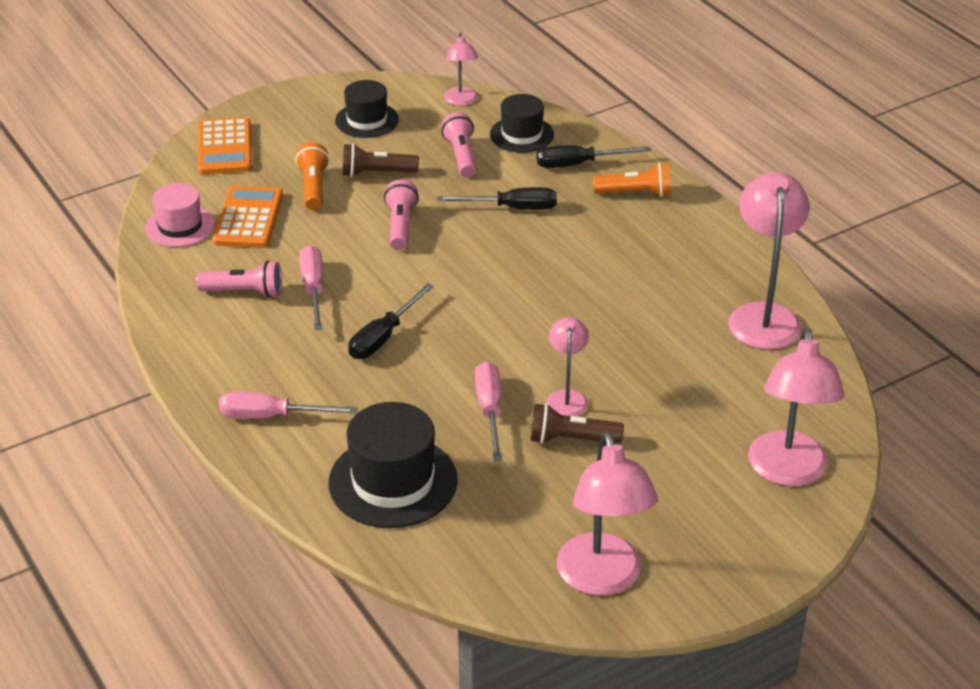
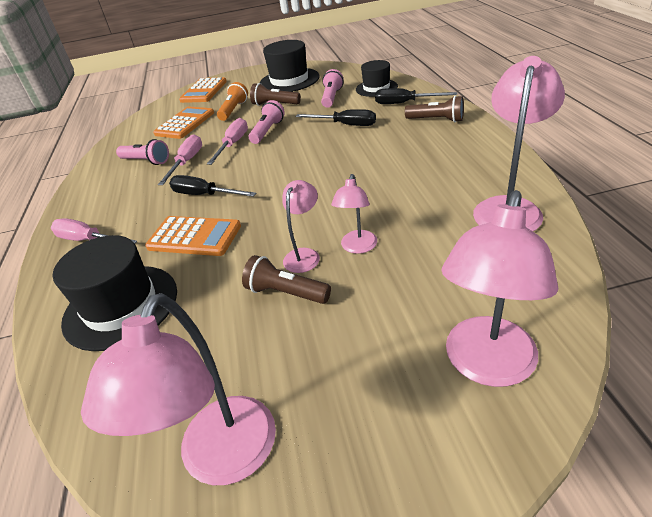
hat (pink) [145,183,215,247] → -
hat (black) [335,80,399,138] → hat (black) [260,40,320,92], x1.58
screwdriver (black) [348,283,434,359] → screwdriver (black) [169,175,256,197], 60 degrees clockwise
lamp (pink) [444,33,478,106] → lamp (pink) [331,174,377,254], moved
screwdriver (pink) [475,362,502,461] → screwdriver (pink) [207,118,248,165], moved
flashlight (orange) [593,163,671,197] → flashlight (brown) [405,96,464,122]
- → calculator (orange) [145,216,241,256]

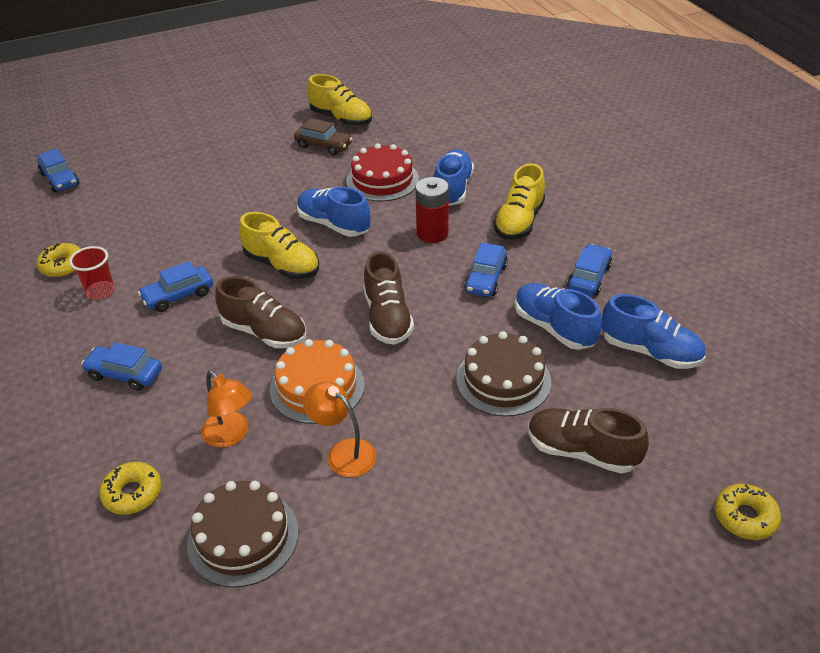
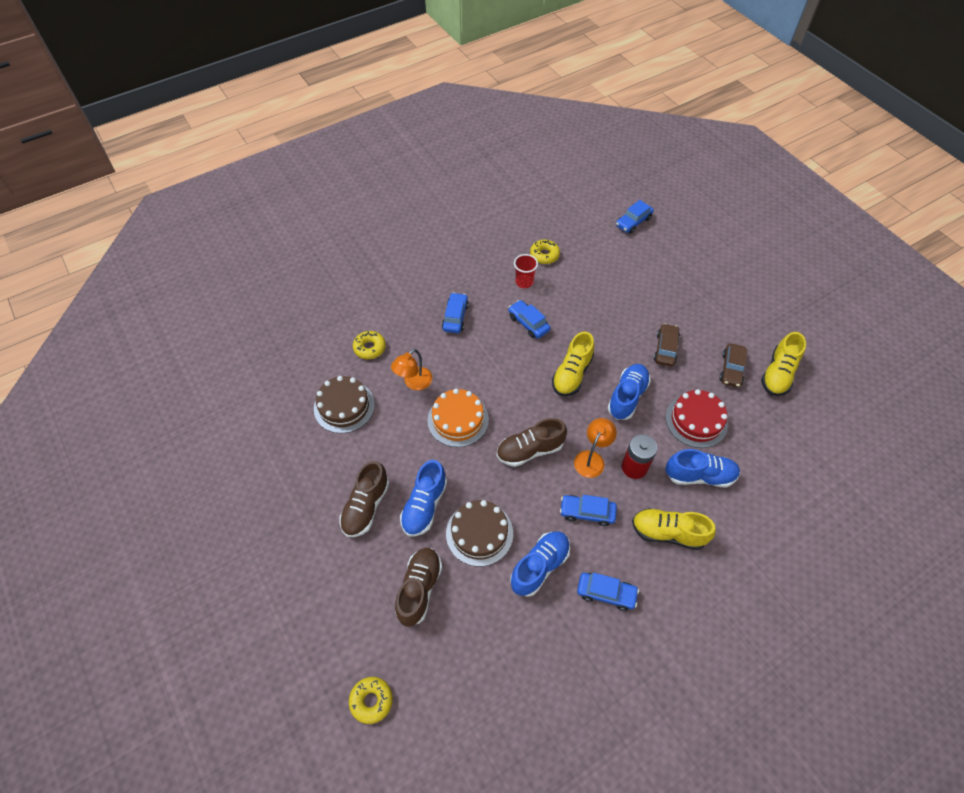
shoe (brown) [215,276,306,348] → shoe (brown) [339,461,389,537], moved
lamp (orange) [303,381,376,477] → lamp (orange) [574,418,617,478], moved
shoe (blue) [601,294,706,369] → shoe (blue) [400,460,447,537], moved
- → car (brown) [654,323,680,367]

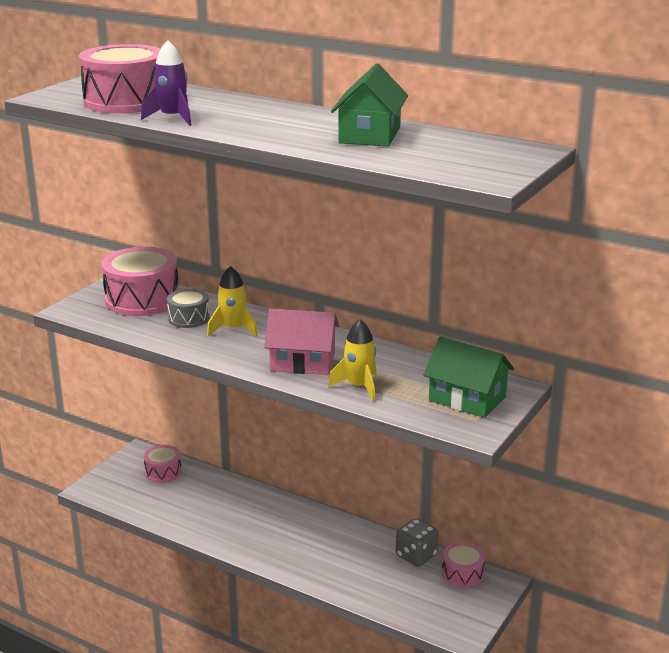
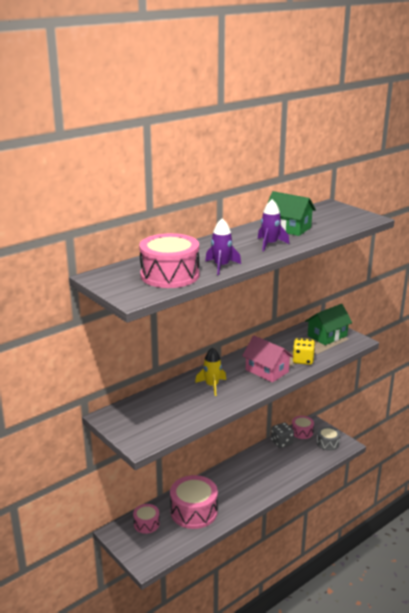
drum (pink) [101,247,178,316] → drum (pink) [170,475,218,529], moved
drum (grey) [167,289,210,328] → drum (grey) [317,426,340,451], moved
house (pink) [264,309,339,375] → house (pink) [242,336,294,383], 75 degrees counterclockwise
rocket (yellow) [328,319,376,401] → dice (yellow) [293,338,315,365]
- → rocket (purple) [258,199,289,251]

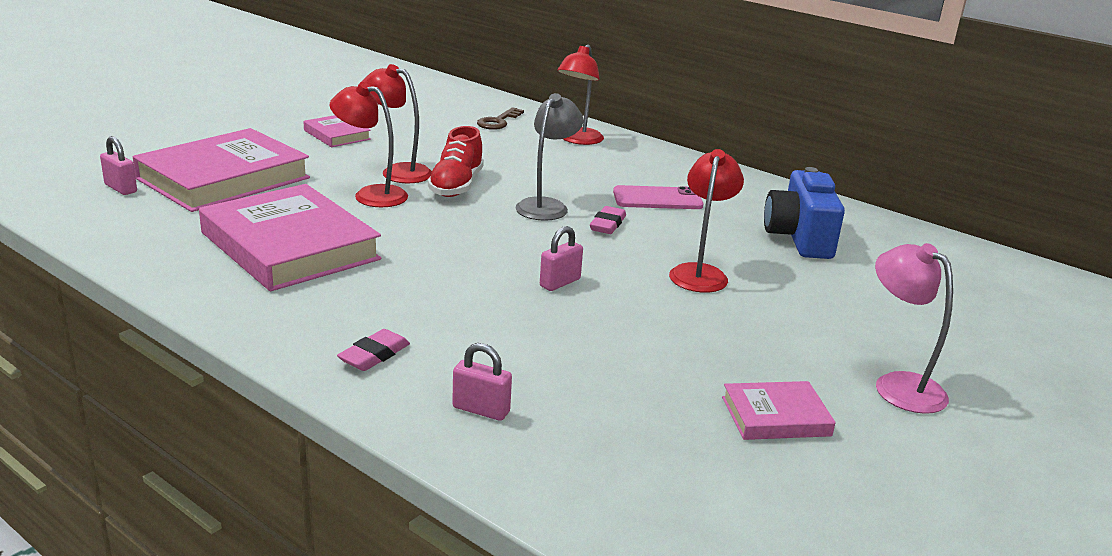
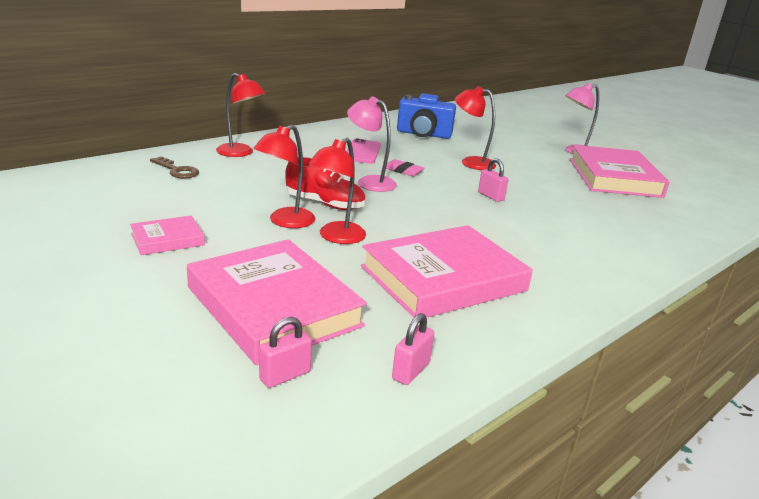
eraser (pink) [337,329,410,371] → -
padlock (pink) [452,343,512,421] → padlock (pink) [392,313,434,385], moved
lamp (grey) [516,93,584,221] → lamp (pink) [347,97,397,192]
book (pink) [722,381,836,440] → book (pink) [569,145,669,198], x2.09

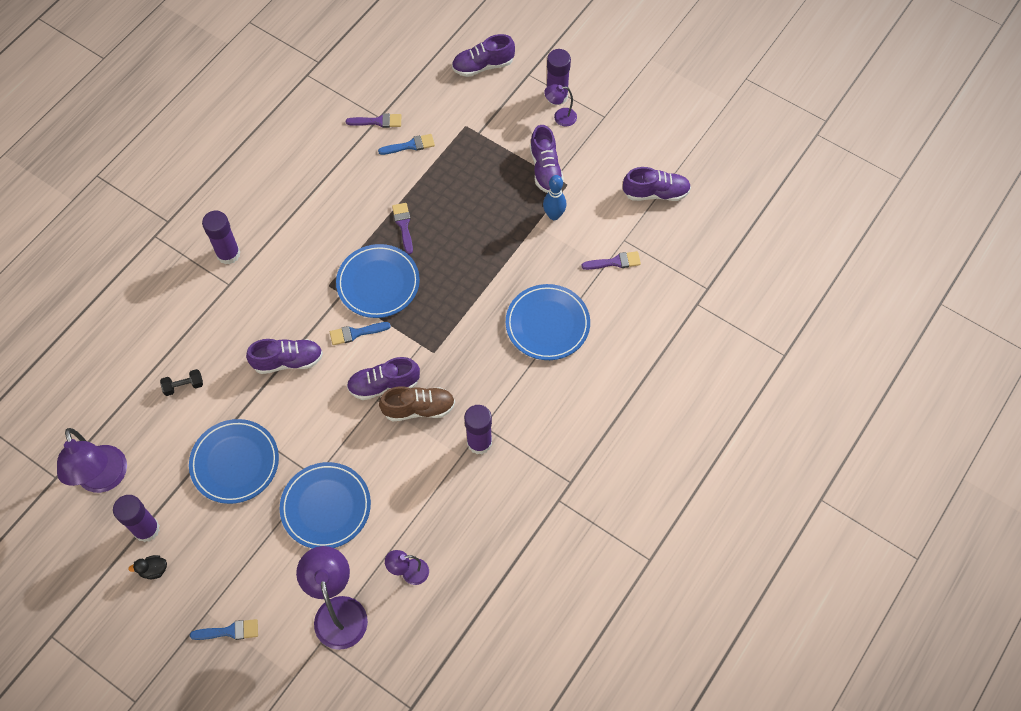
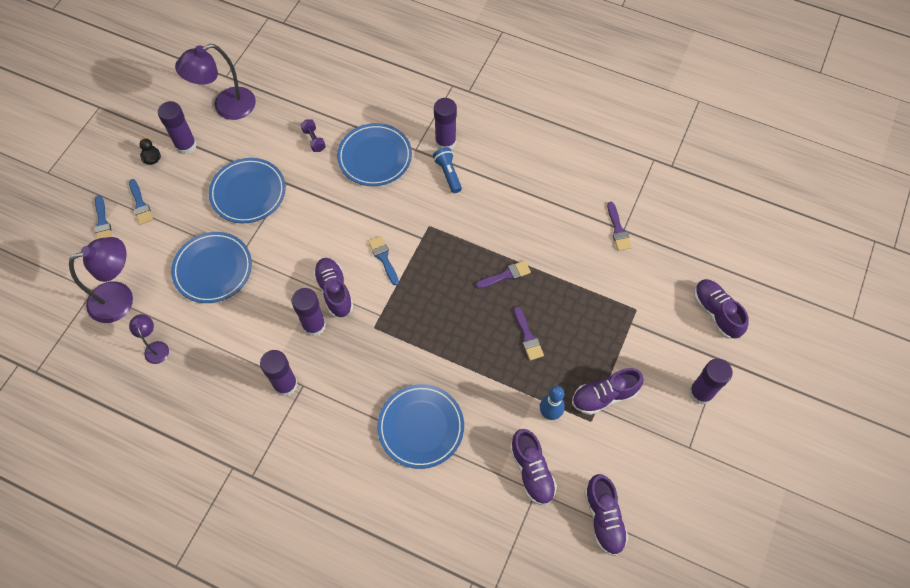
dumbbell (black) [160,369,203,396] → dumbbell (purple) [301,119,326,152]
shoe (purple) [246,339,323,374] → shoe (purple) [510,429,557,505], moved
plate (blue) [336,244,420,318] → plate (blue) [337,123,412,186], moved
brush (blue) [378,134,435,155] → brush (blue) [129,179,153,225], moved
shoe (brown) [379,386,455,421] → glue stick (purple) [291,288,326,336]
lamp (purple) [544,84,577,126] → -
brush (purple) [581,251,641,270] → brush (purple) [514,306,544,361], moved
- → flashlight (blue) [433,147,462,193]

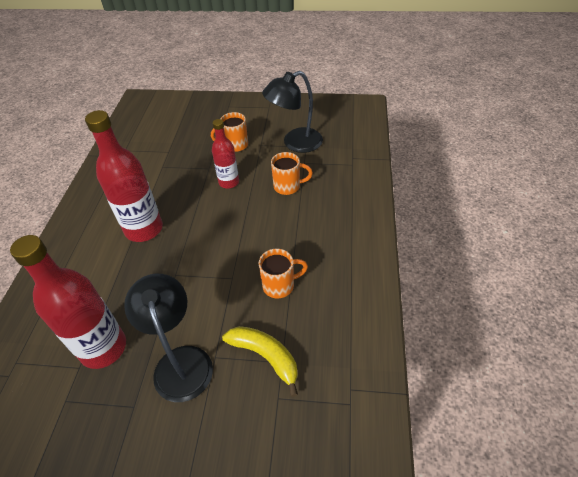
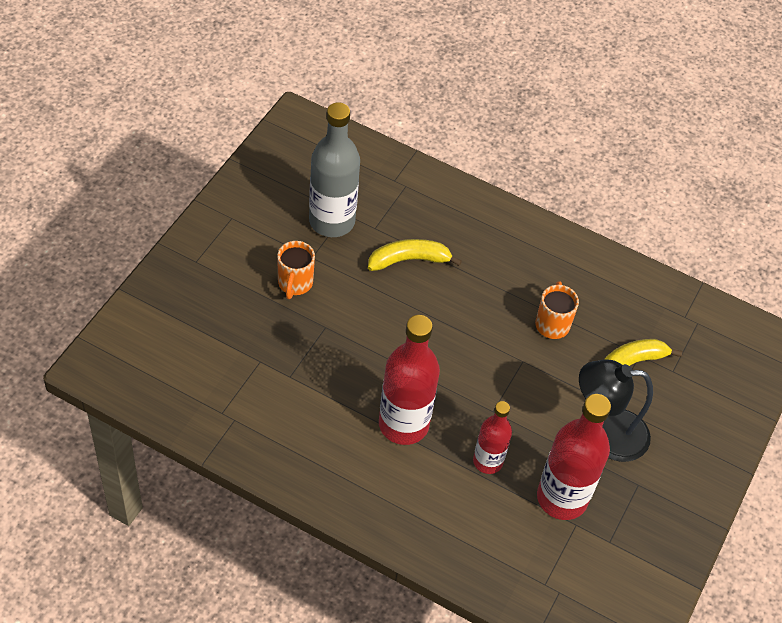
bottle (red) [212,119,239,189] → bottle (red) [473,401,512,474], moved
lamp (black) [262,71,323,153] → bottle (grey) [309,102,360,237]
mug (orange) [271,152,313,195] → banana (yellow) [368,239,462,271]

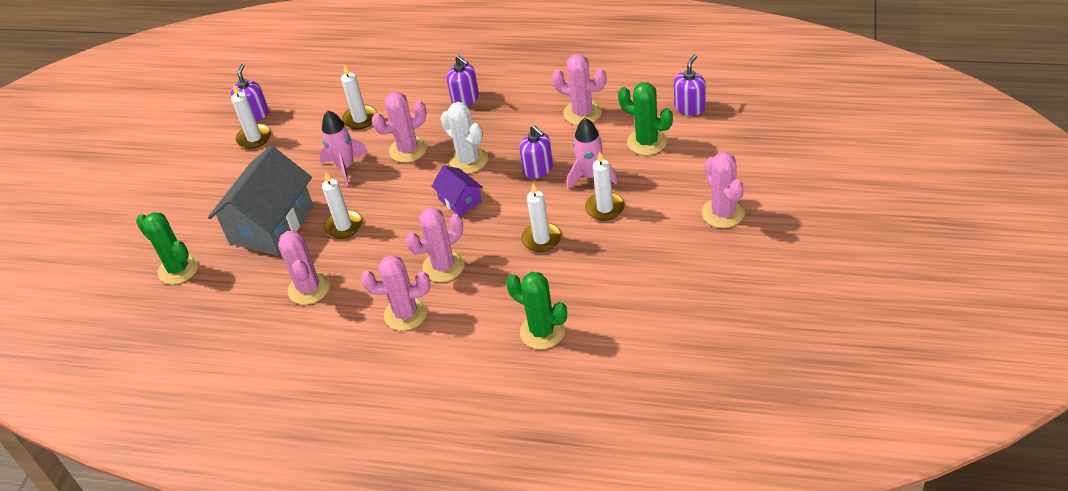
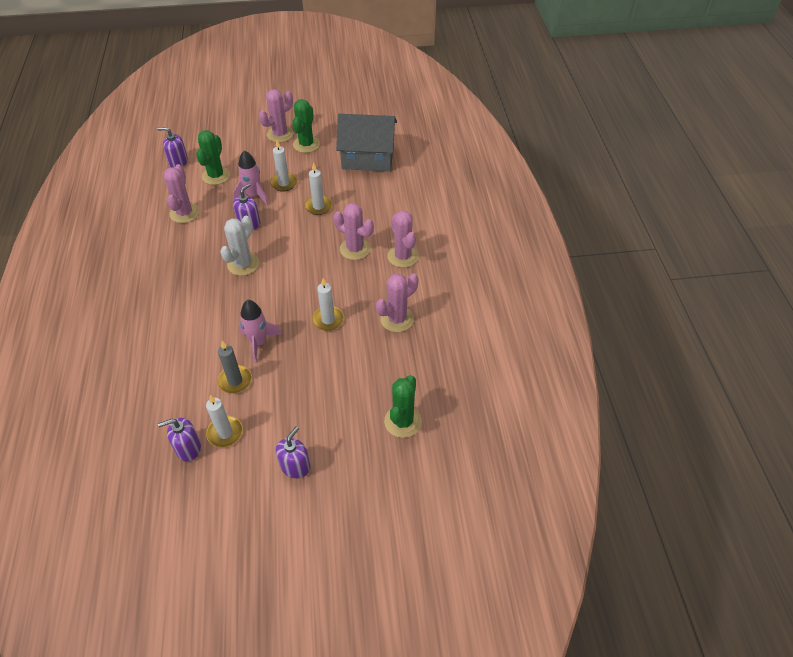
house (grey) [208,146,313,256] → house (grey) [336,114,397,172], moved
candle (white) [341,64,377,129] → -
cactus (pink) [372,92,427,163] → -
house (purple) [431,165,483,216] → -
soap dispenser (purple) [447,56,479,106] → soap dispenser (purple) [276,426,310,478], moved
cactus (green) [506,272,567,349] → cactus (green) [292,99,320,153], moved
- → candle (grey) [217,341,252,394]

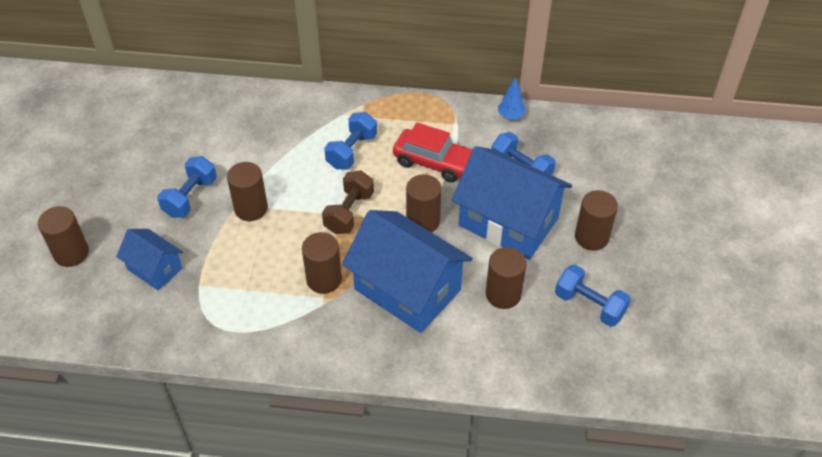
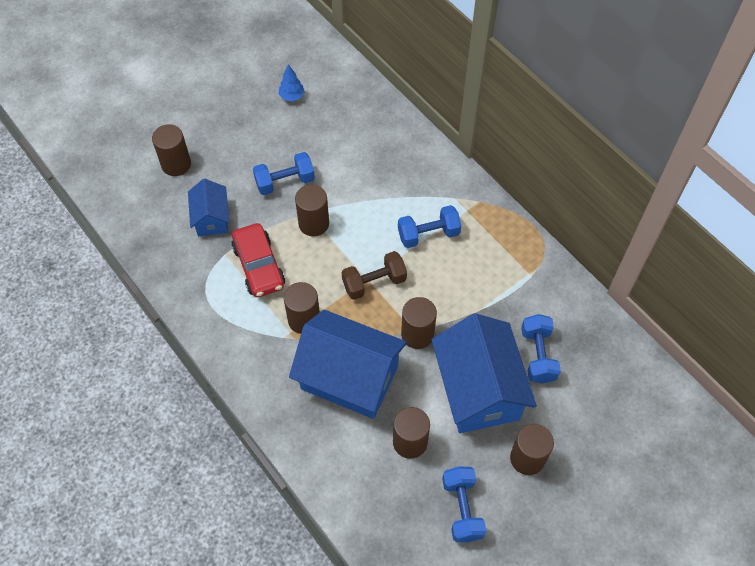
house (blue) [342,210,473,333] → house (blue) [289,310,407,419], 60 degrees counterclockwise
car (red) [393,122,472,182] → car (red) [231,223,285,297], moved
tree (blue) [498,78,526,119] → tree (blue) [279,64,305,101], moved

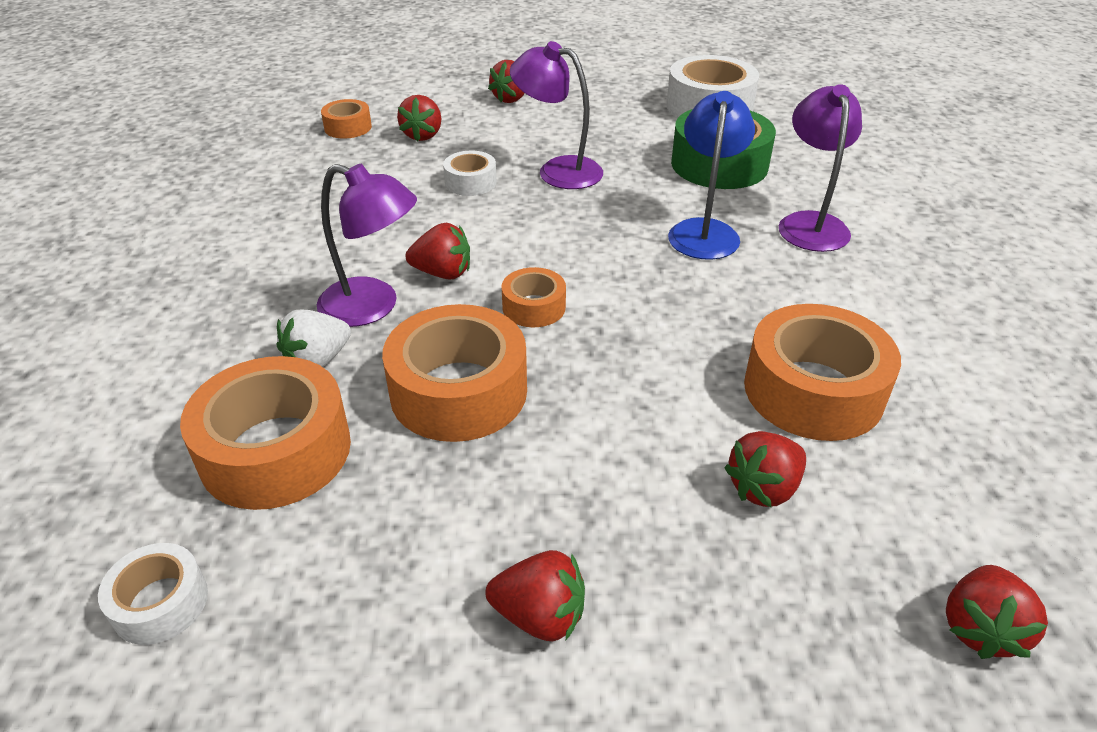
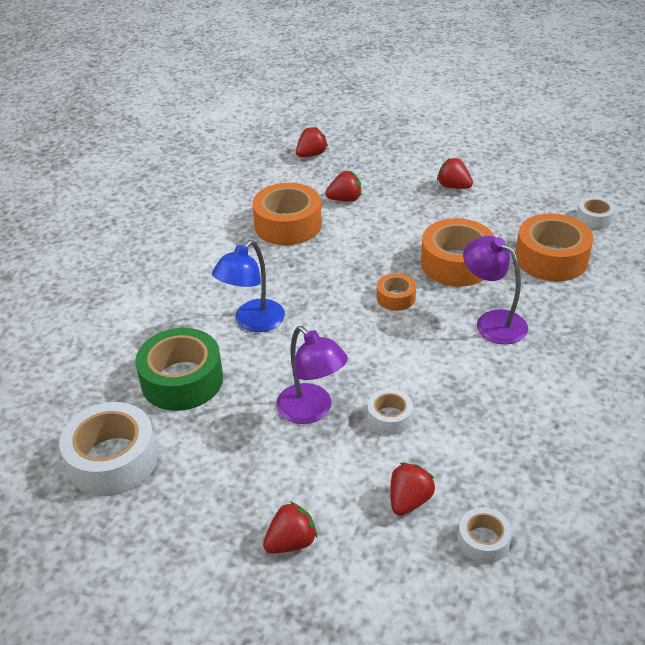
strawberry (white) [276,310,351,367] → -
tape (orange) [321,99,372,139] → tape (white) [458,507,512,564]
strawberry (red) [405,223,470,280] → -
lamp (purple) [779,84,862,252] → -

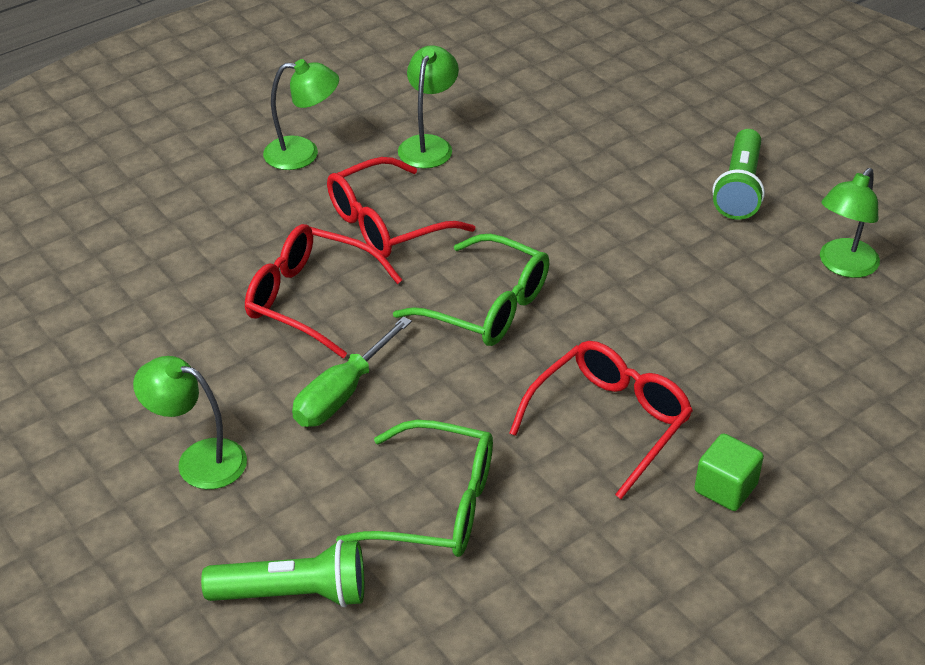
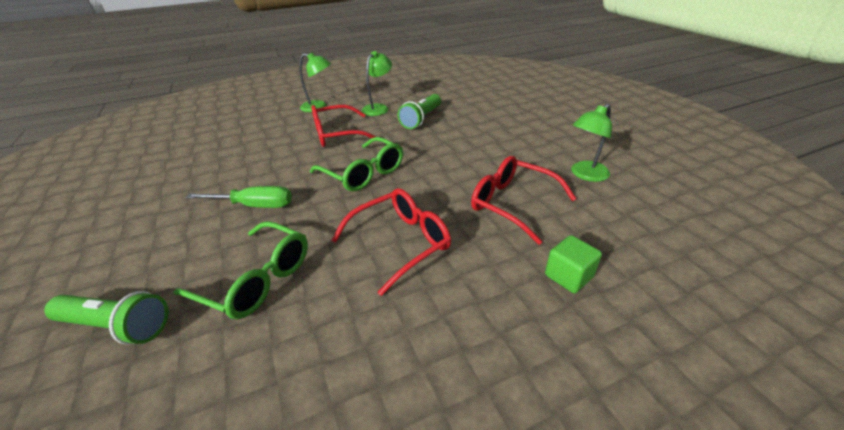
lamp (green) [133,356,247,489] → -
glasses (red) [245,224,402,358] → glasses (red) [471,156,576,245], moved
screwdriver (green) [292,316,412,427] → screwdriver (green) [186,186,292,208], 135 degrees counterclockwise
cube (green) [694,433,764,511] → cube (green) [545,235,602,293], moved
flashlight (green) [712,129,765,220] → flashlight (green) [398,94,441,129], moved

